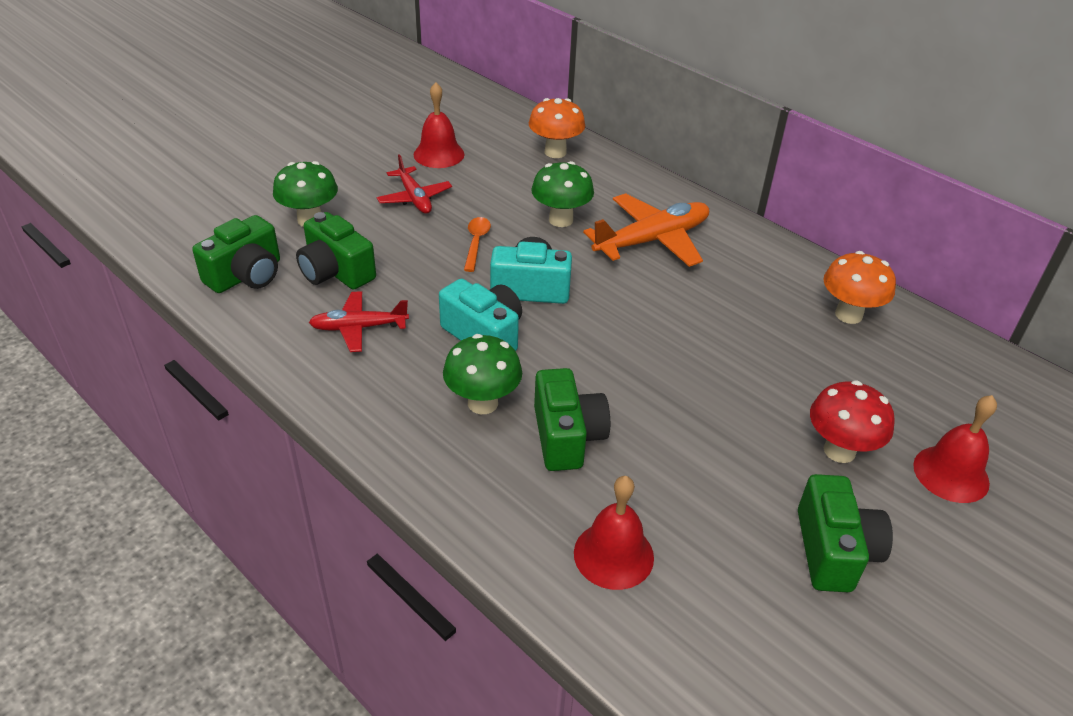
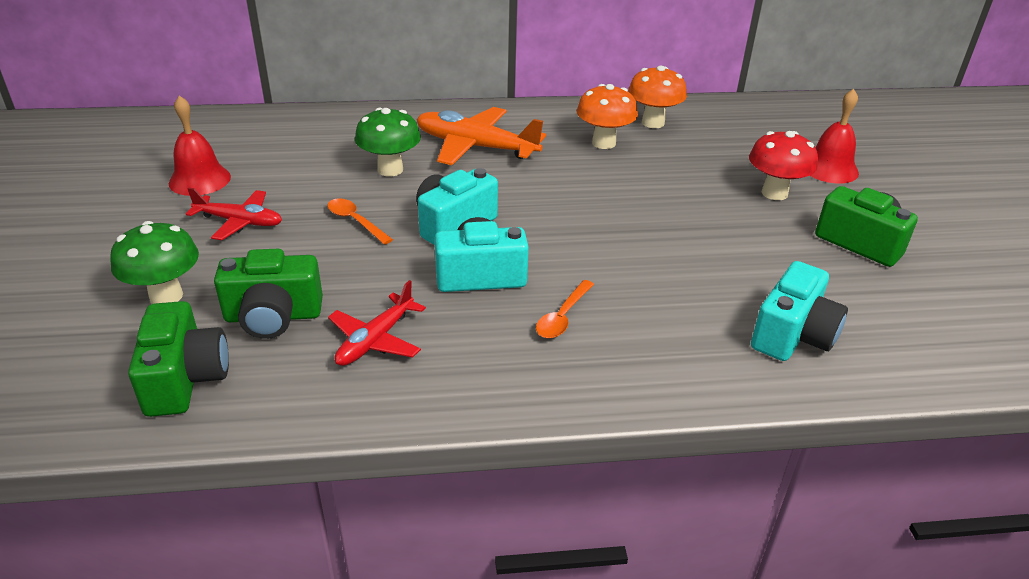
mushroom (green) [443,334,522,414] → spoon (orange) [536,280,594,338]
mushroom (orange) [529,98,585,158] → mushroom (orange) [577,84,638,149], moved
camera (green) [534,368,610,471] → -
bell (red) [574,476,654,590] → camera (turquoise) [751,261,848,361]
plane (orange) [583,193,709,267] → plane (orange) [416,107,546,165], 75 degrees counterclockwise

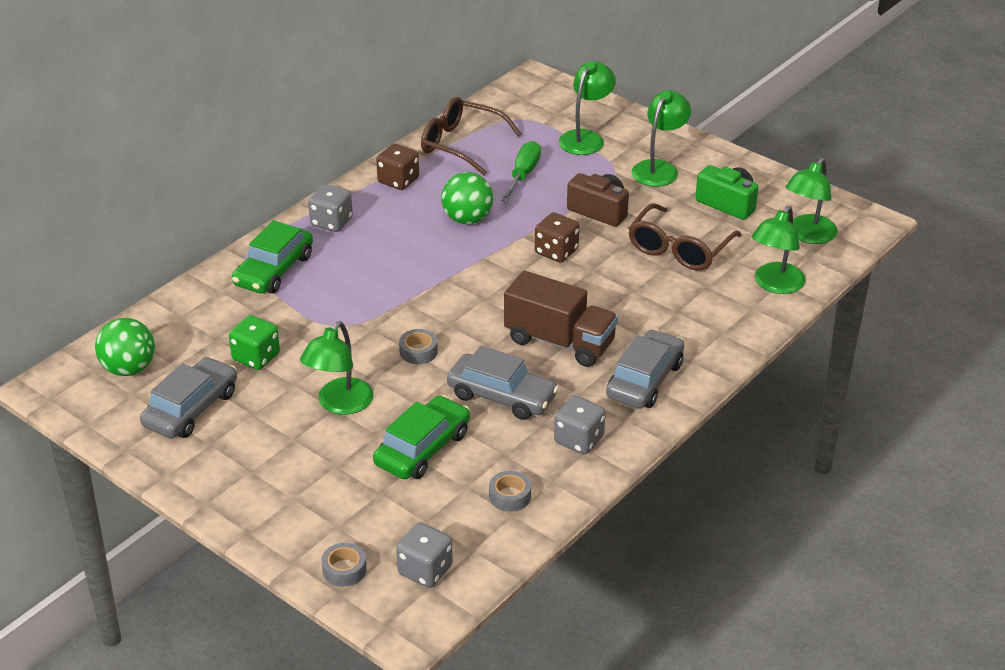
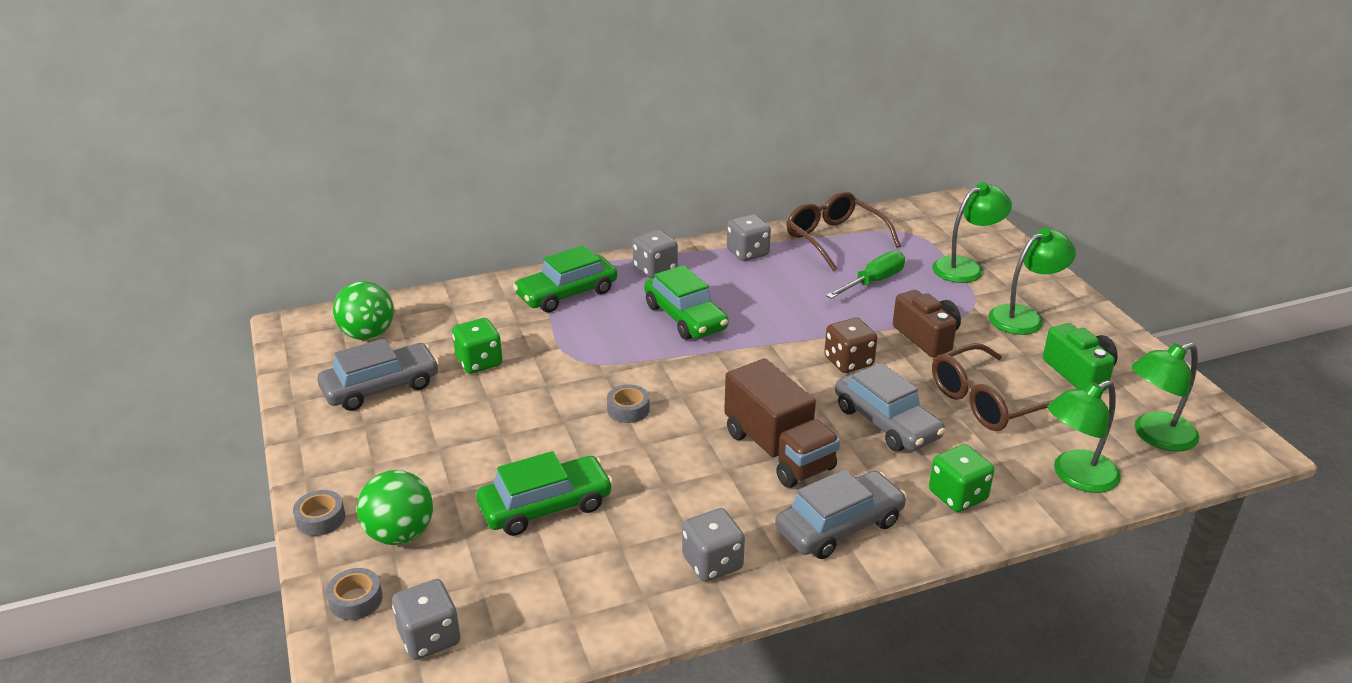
lamp (green) [300,321,374,415] → -
dice (brown) [376,143,419,190] → dice (grey) [727,214,771,261]
ball (green) [441,172,493,224] → ball (green) [357,470,433,545], moved
car (grey) [447,346,559,420] → car (grey) [835,363,945,452], moved
tape (grey) [489,471,531,512] → tape (grey) [293,490,345,536], moved
- → car (green) [644,265,729,340]
- → dice (green) [929,444,994,512]

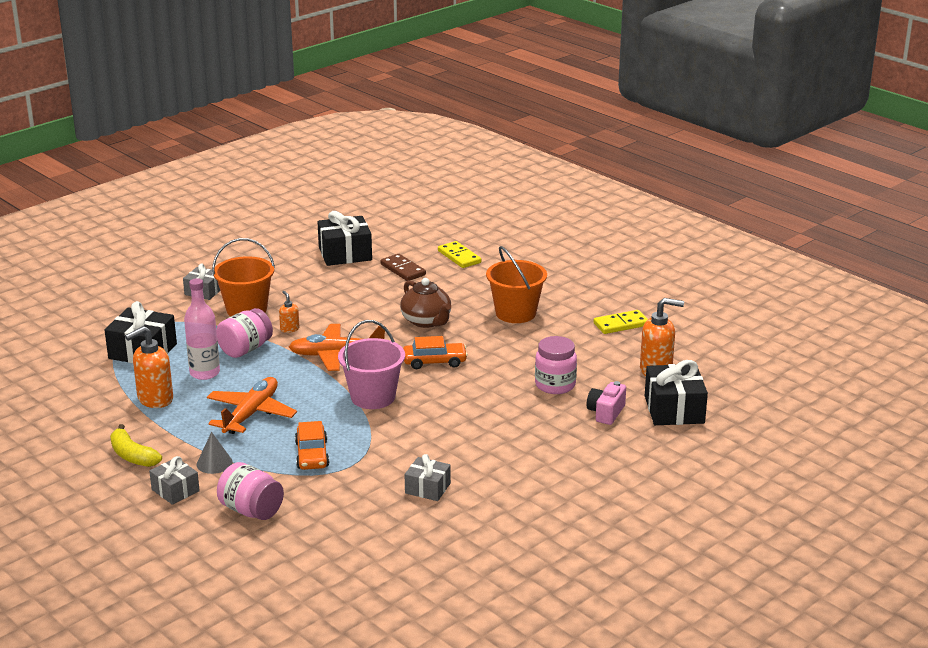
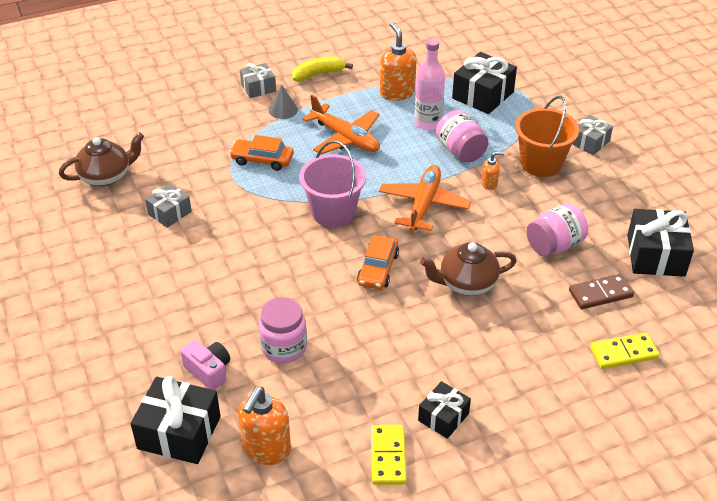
jar (pink) [217,462,284,520] → jar (pink) [527,203,588,257], moved
bucket (orange) [486,246,547,323] → -
- → teapot (brown) [59,132,144,187]
- → gift (black) [418,381,471,439]

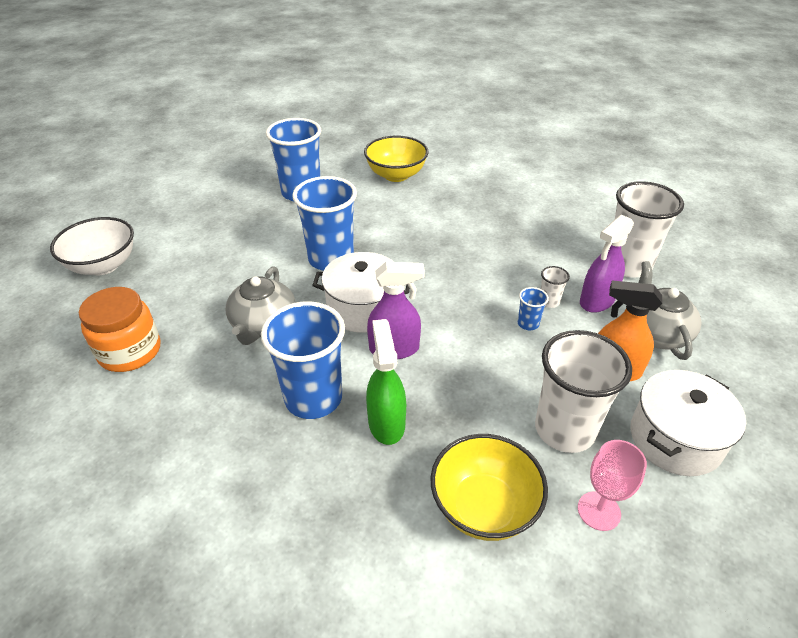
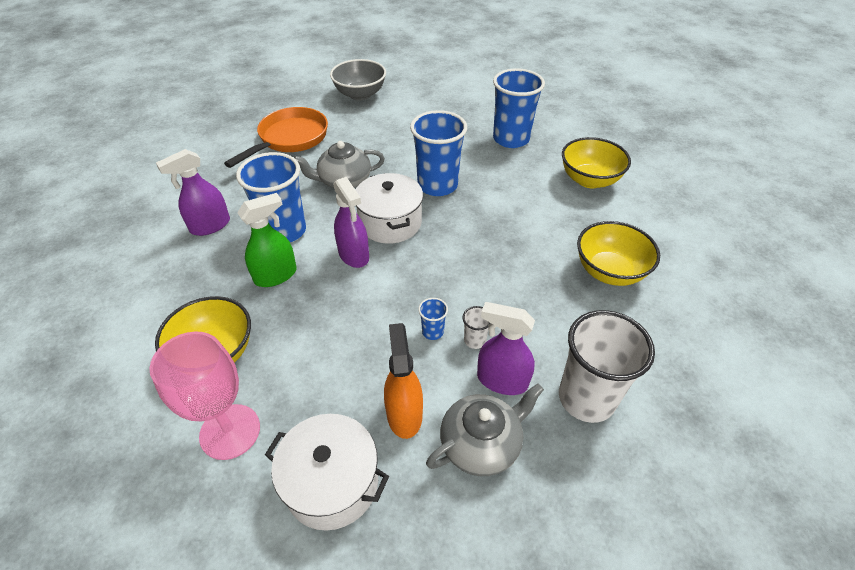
bowl (white) [50,217,134,275] → bowl (grey) [330,59,386,101]
jar (orange) [79,287,160,372] → pan (orange) [224,107,328,168]
cup (white) [535,330,632,453] → -
goblet (pink) [578,440,647,531] → goblet (pink) [149,332,260,460], x1.58
- → spray bottle (purple) [156,149,230,236]
- → bowl (yellow) [577,221,660,286]

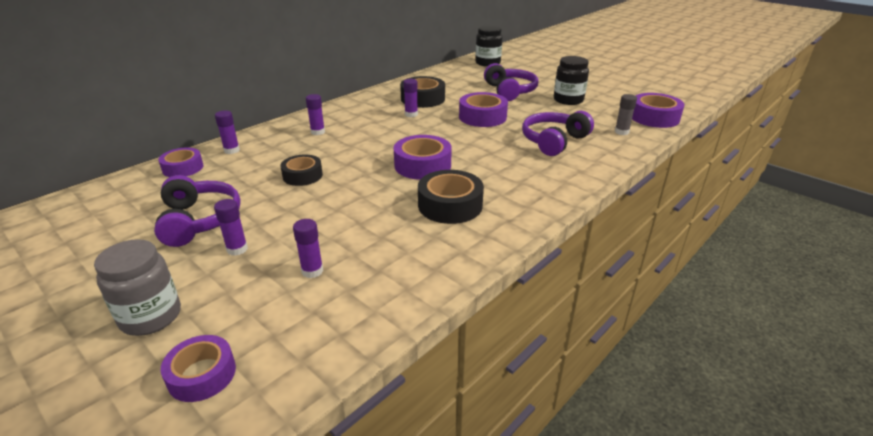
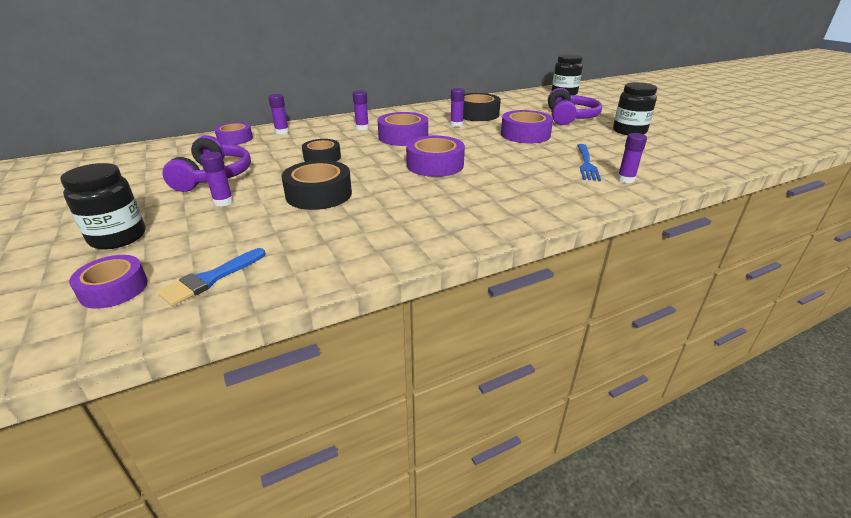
jar (grey) [94,239,181,336] → jar (black) [60,163,146,249]
glue stick (purple) [293,219,323,278] → glue stick (purple) [617,133,647,183], moved
tape (black) [418,170,484,224] → tape (black) [282,160,352,210], moved
headphones (purple) [522,111,594,156] → fork (blue) [577,144,601,181]
glue stick (grey) [615,94,637,135] → -
tape (purple) [632,93,685,128] → tape (purple) [378,112,428,146], moved
- → brush (blue) [157,248,266,306]

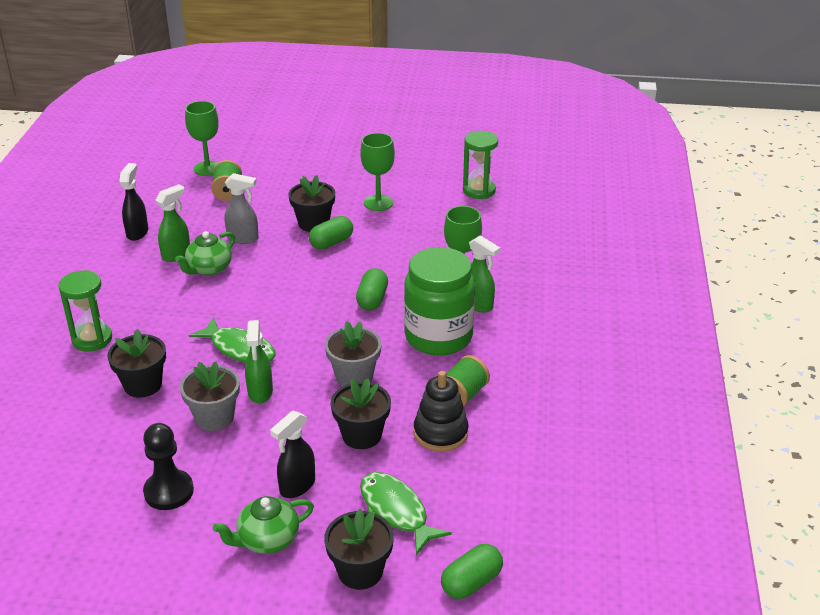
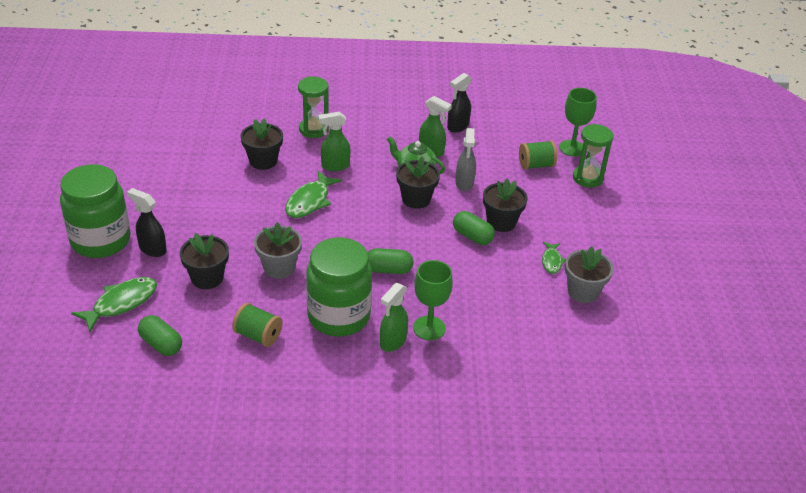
spray bottle (black) [119,163,148,241] → spray bottle (black) [447,73,472,132], 135 degrees clockwise
pawn (black) [143,423,194,510] → -
flower pot (grey) [180,361,240,431] → flower pot (grey) [565,246,614,303], moved
teapot (green) [213,496,314,554] → jar (green) [60,164,131,258]
spray bottle (green) [245,320,273,404] → spray bottle (green) [318,112,350,171], moved
flower pot (black) [324,509,394,590] → flower pot (black) [396,156,440,209], moved
goblet (green) [360,133,395,211] → fish (green) [542,242,566,274]
stacking toy (black) [414,371,469,452] → -
capsule (green) [441,544,503,599] → capsule (green) [138,315,182,356], moved
hourglass (green) [463,131,498,199] → hourglass (green) [573,124,614,188], moved

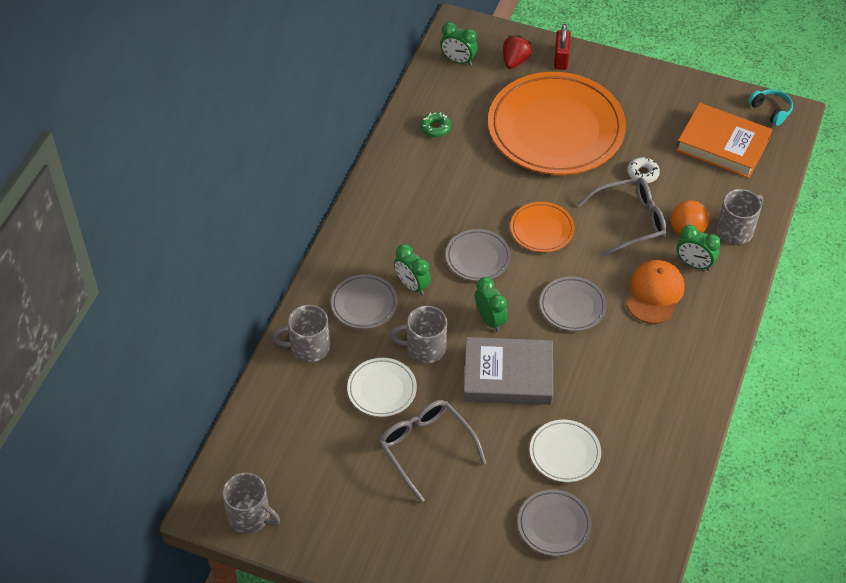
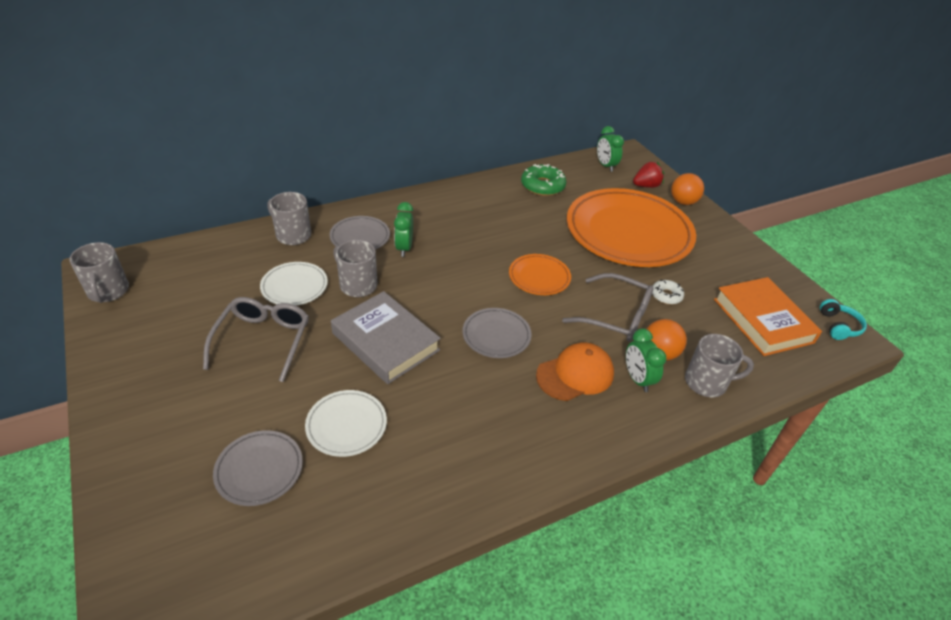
donut (green) [420,112,451,137] → donut (green) [521,164,567,196], x1.69
plate (grey) [446,229,511,281] → -
clock (green) [475,277,507,332] → -
padlock (red) [554,24,571,70] → ball (orange) [671,173,704,205]

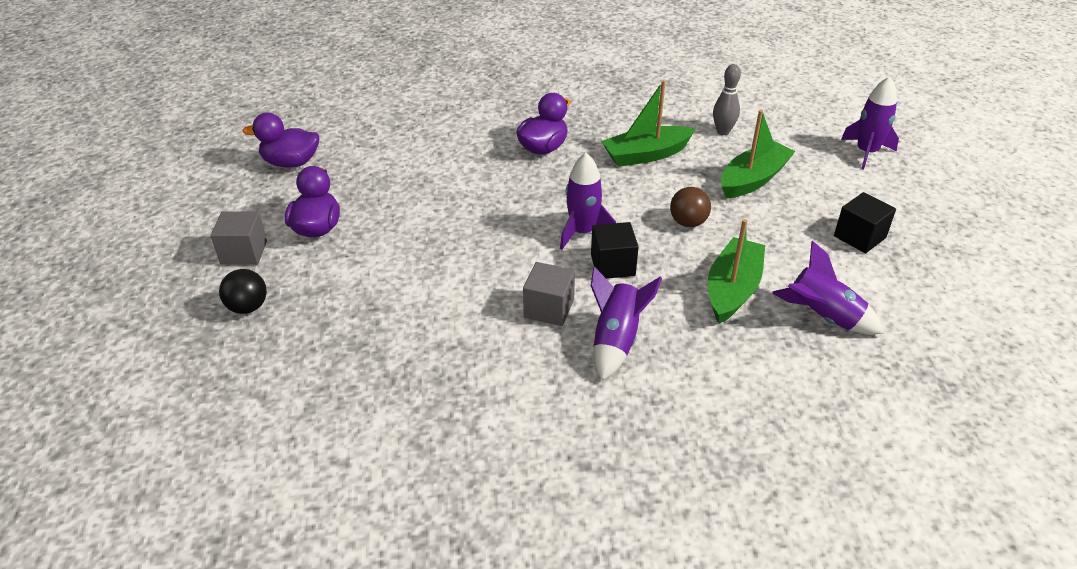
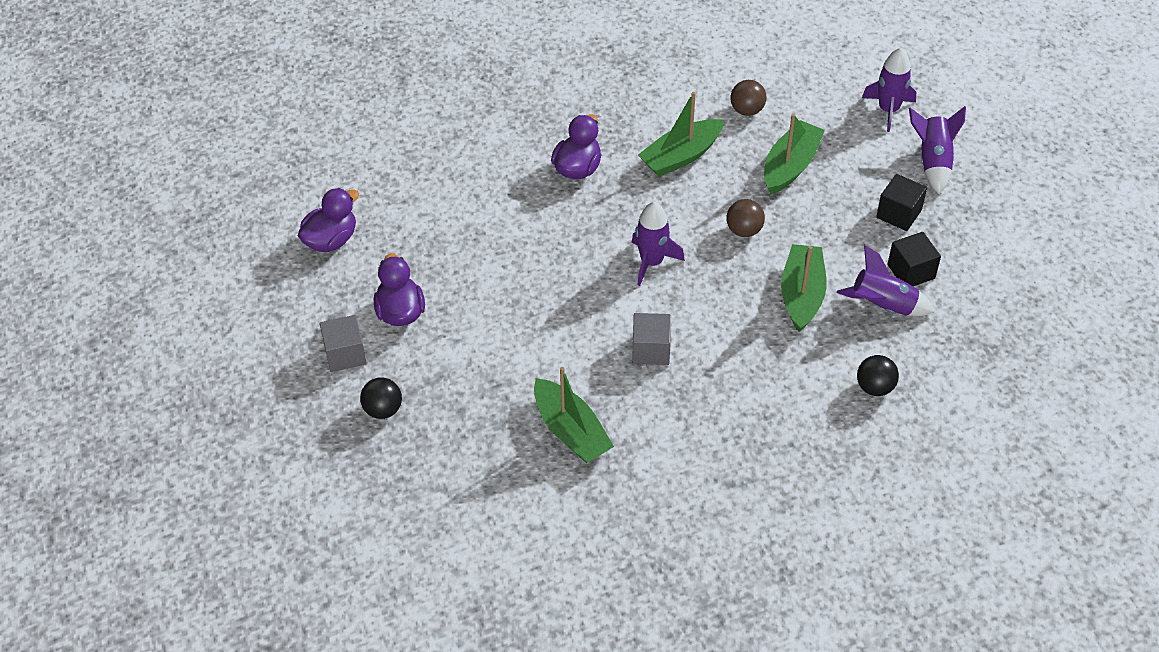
duck (purple) [242,113,319,168] → duck (purple) [298,188,359,252], 150 degrees clockwise
cube (black) [591,222,639,279] → cube (black) [887,232,941,286], moved
rocket (purple) [591,267,662,381] → rocket (purple) [909,106,966,194], moved
bowling pin (grey) [713,64,741,135] → ball (brown) [730,80,766,116]
- → boat (green) [534,367,614,463]
- → ball (black) [857,355,899,396]

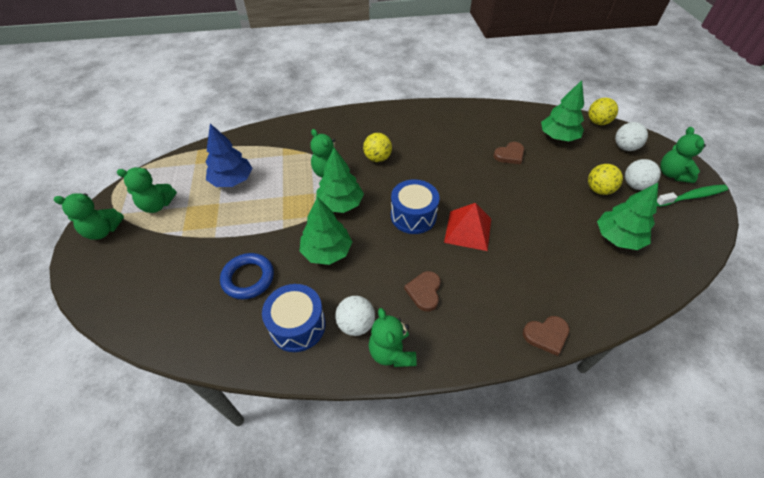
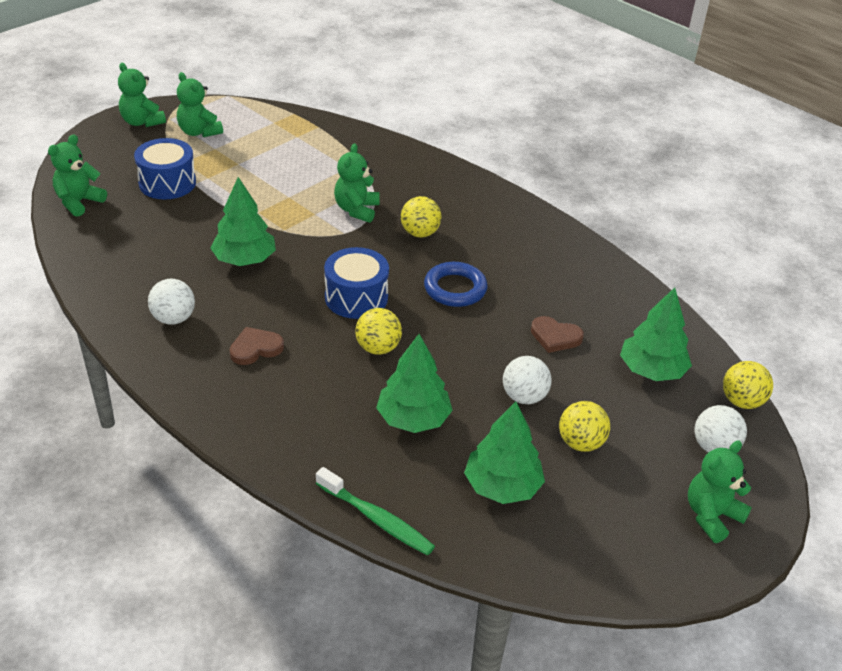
tree (blue) [206,123,253,187] → -
ring (blue) [220,253,274,299] → ring (blue) [424,262,488,307], moved
drum (blue) [262,284,326,352] → drum (blue) [134,138,196,200], moved
tree (green) [316,148,364,213] → tree (green) [376,334,453,433], moved
teddy bear (green) [369,308,417,367] → teddy bear (green) [48,135,107,217], moved
pyramid (red) [444,203,491,251] → ball (yellow) [355,308,402,355]
heart (brown) [523,316,569,356] → -
ball (white) [625,159,661,190] → ball (white) [503,356,552,404], moved
toothbrush (green) [657,185,728,207] → toothbrush (green) [316,467,435,555], moved

